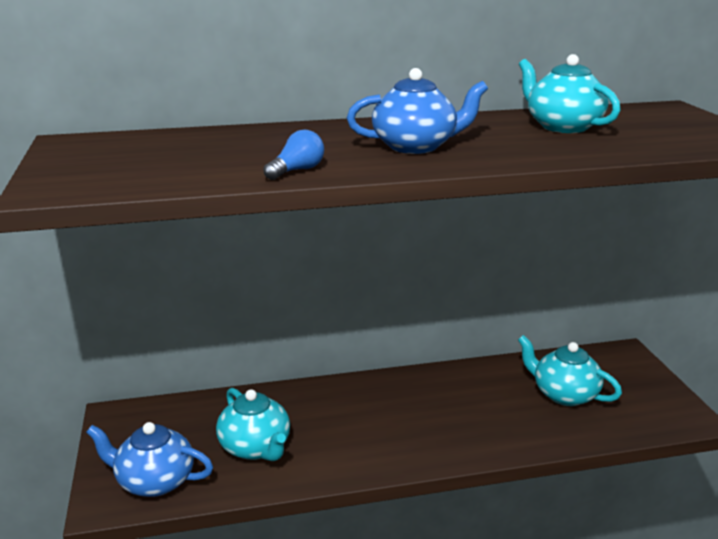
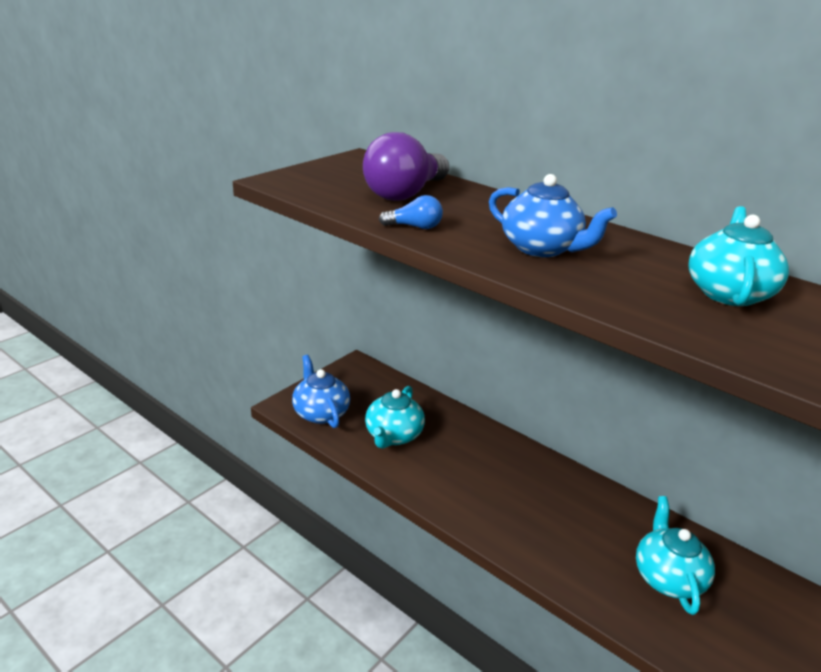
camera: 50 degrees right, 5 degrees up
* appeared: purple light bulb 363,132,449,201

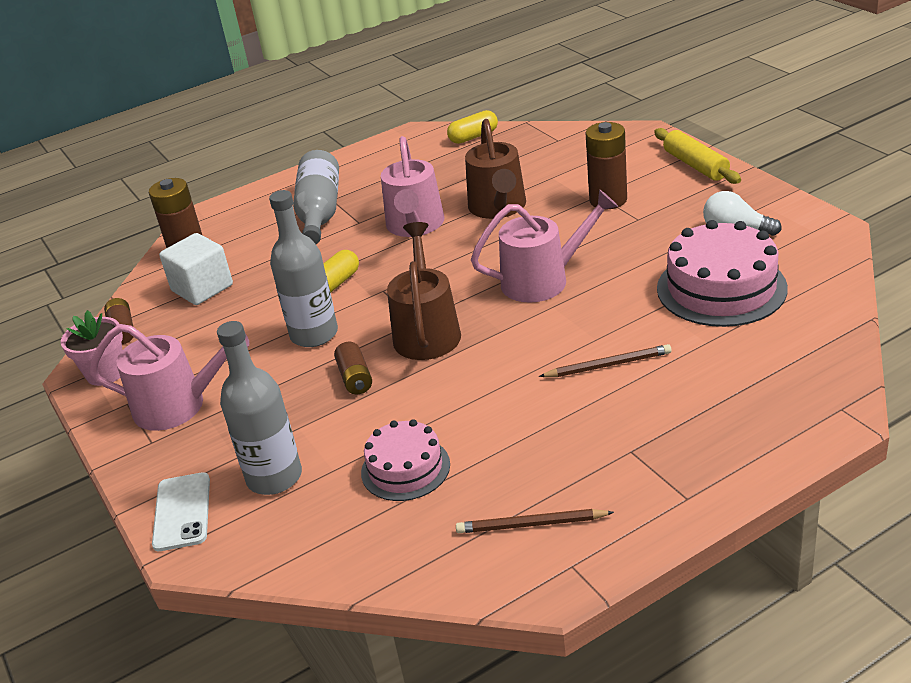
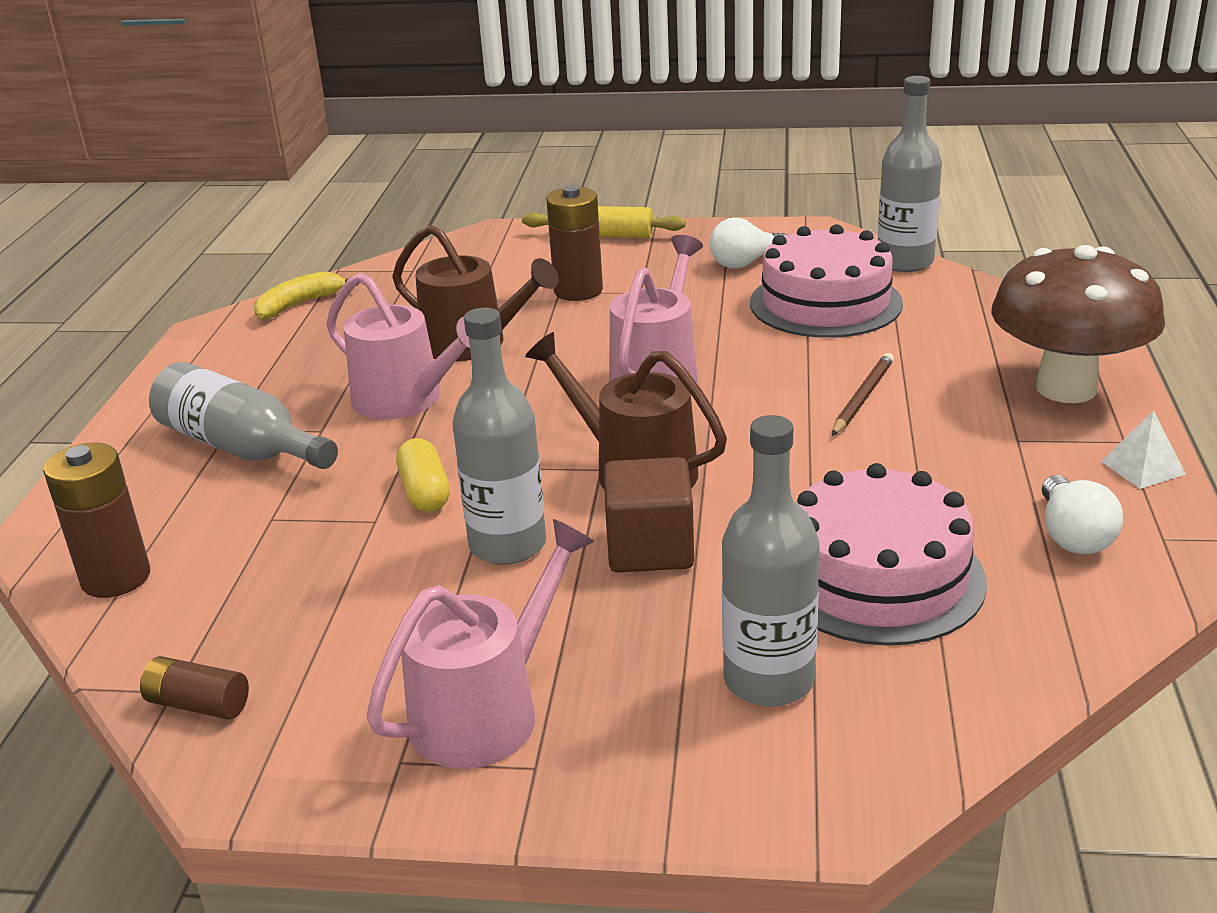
camera: 55 degrees left, 5 degrees down
* missing: pink flower pot 61,310,123,386
* missing: white phone 152,472,210,551
* missing: white cube 159,233,233,305
* appeared: grey bottle 878,76,942,272
* appeared: brown mushroom 991,245,1165,403
* appeared: white pyramid 1101,410,1186,489
* exchanged: brown battery 334,342,372,395 to brown cube 604,457,694,573
* exchanged: yellow capsule 447,110,498,144 to yellow banana 254,271,358,320
* exchanged: brown pencil 456,509,614,533 to white light bulb 1042,475,1123,554
* size: pink cake 361,419,450,501 = 796,463,987,646 x1.64

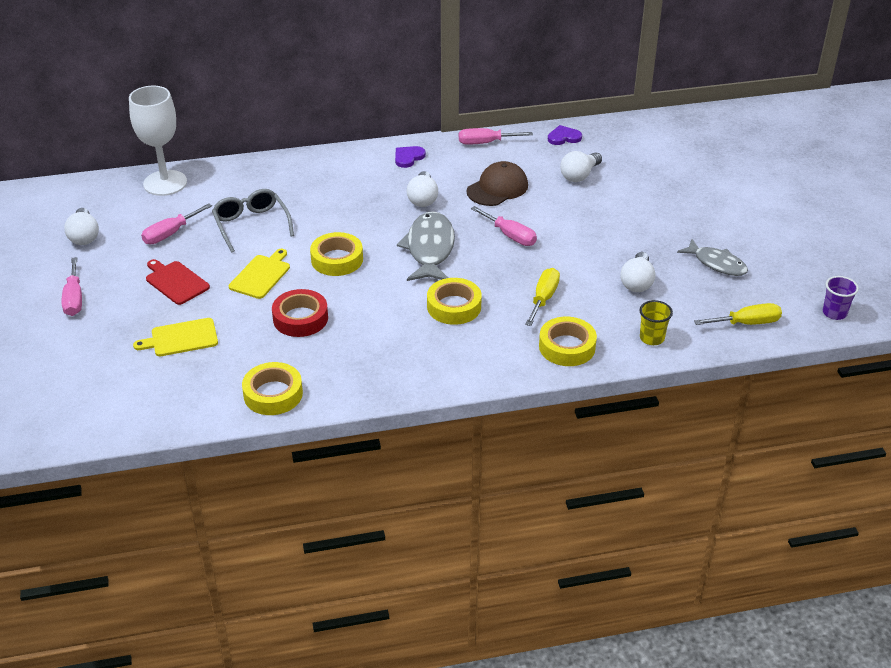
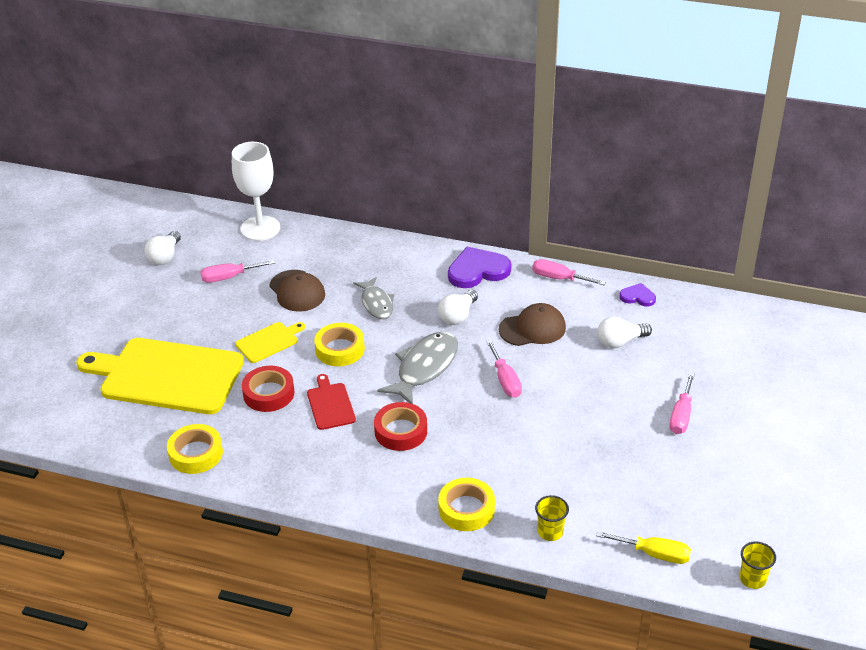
camera: 30 degrees right, 0 degrees up
* missing: yellow screwdriver 525,268,560,326
* missing: white light bulb 620,252,655,292
* relocated: pink screwdriver 62,257,82,316 to 669,373,695,434
* relocated: red cutting board 146,259,210,305 to 307,374,356,430
* relocated: grey fish 677,239,748,276 to 353,277,395,319
* exchanged: grey glasses 212,189,294,253 to brown cap 269,270,325,312
* colour: yellow tape 427,278,482,325 to red tape 374,402,427,451
* colour: purple cup 823,276,859,320 to yellow cup 740,541,776,589
* size: yellow cutting board 133,318,218,356 = 76,338,244,414 x2.25
* size: purple heart 395,146,426,168 = 448,246,511,288 x1.84

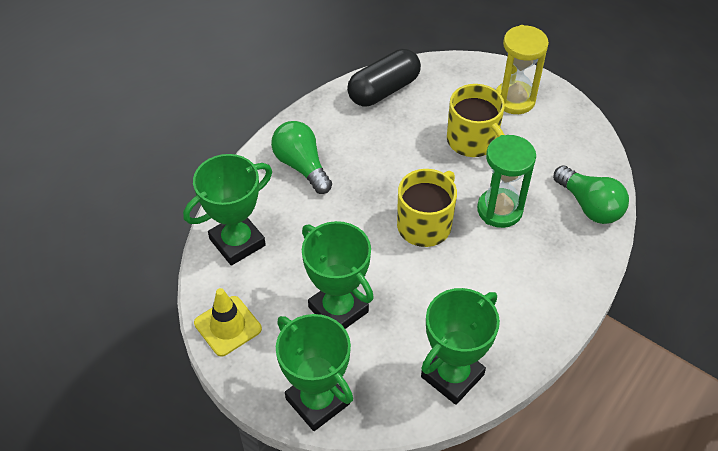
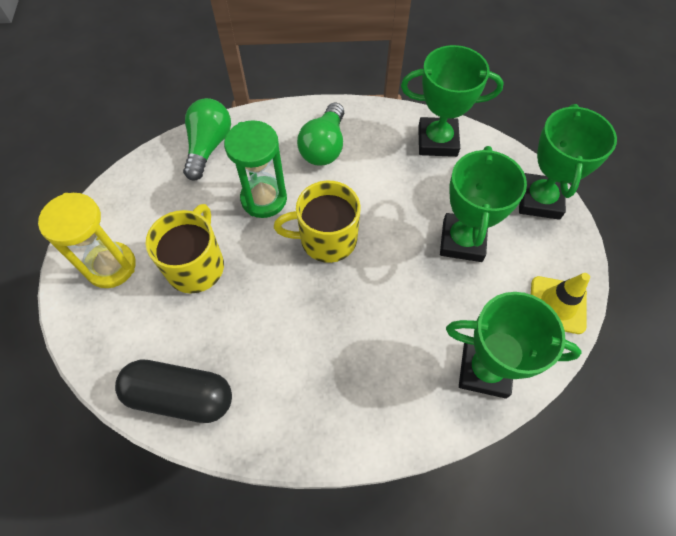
camera: 130 degrees left, 10 degrees up
* relocated: green light bulb 271,121,332,194 to 297,102,344,166

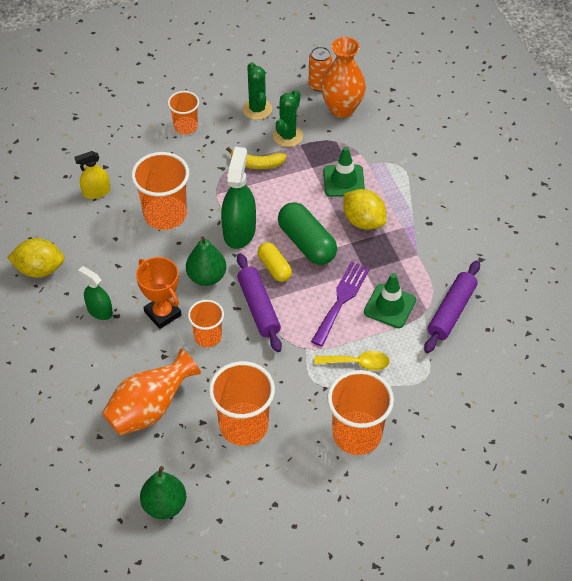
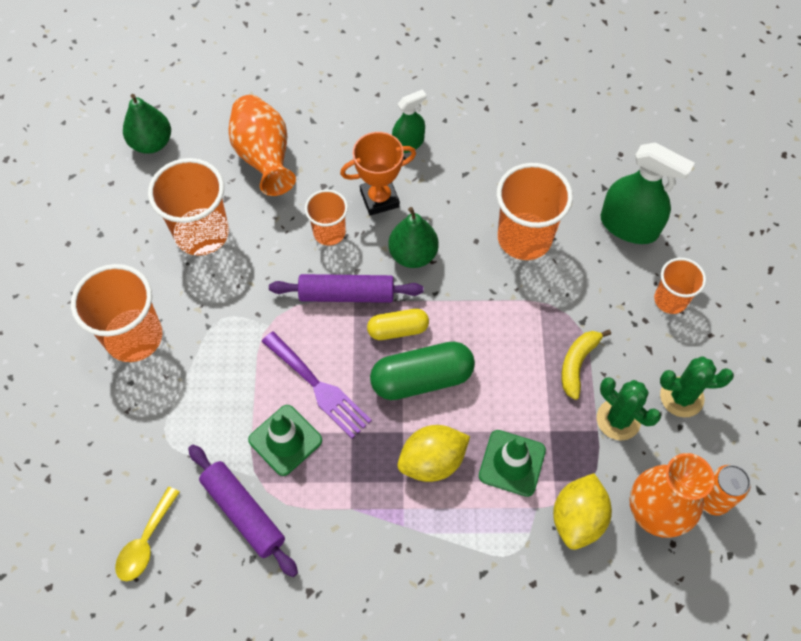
camera: 110 degrees right, 10 degrees up
* missing: yellow spray bottle 74,151,110,199
* relocated: yellow lemon 7,238,65,278 to 553,473,612,550
* relocated: green spray bottle 221,147,256,249 to 601,142,694,244
* relocated: yellow spoon 314,351,390,371 to 115,487,180,581

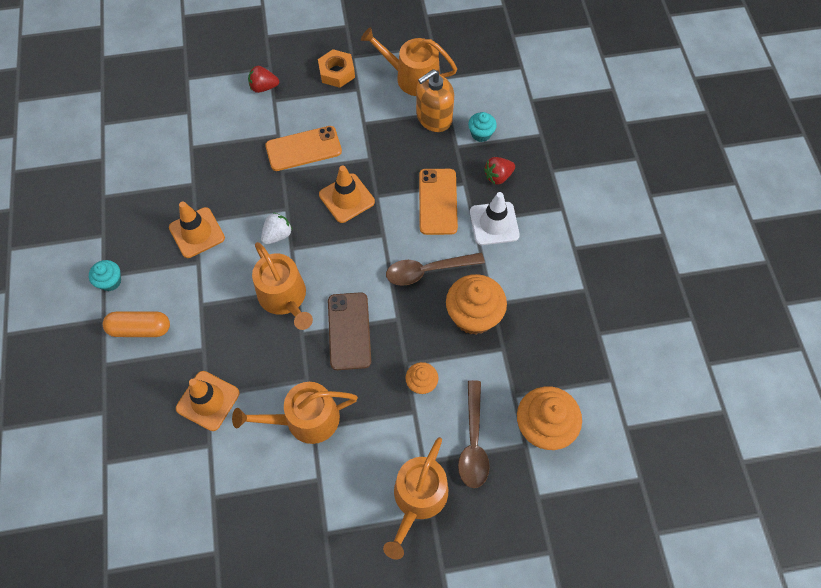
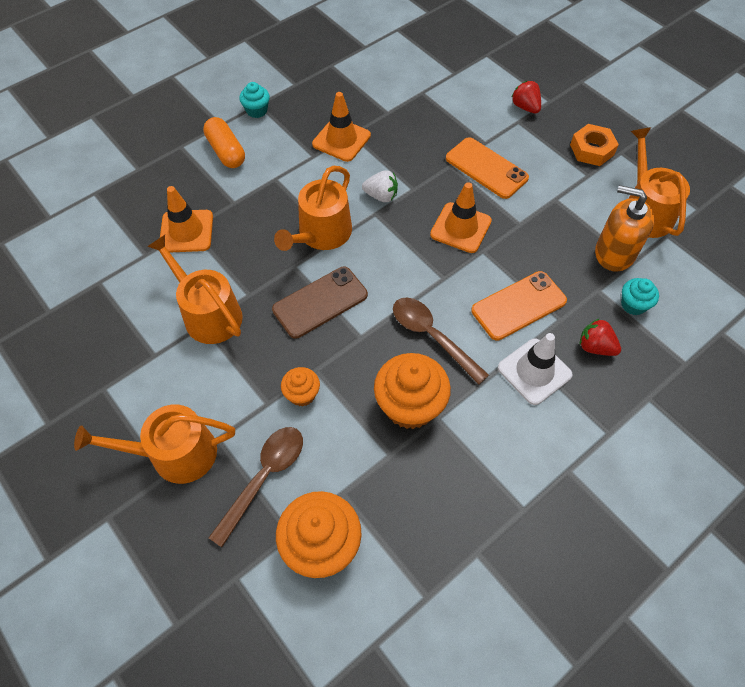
camera: 60 degrees right, 5 degrees down
* spun: brown spoon 458,380,490,488 = 208,427,303,547 150 degrees clockwise

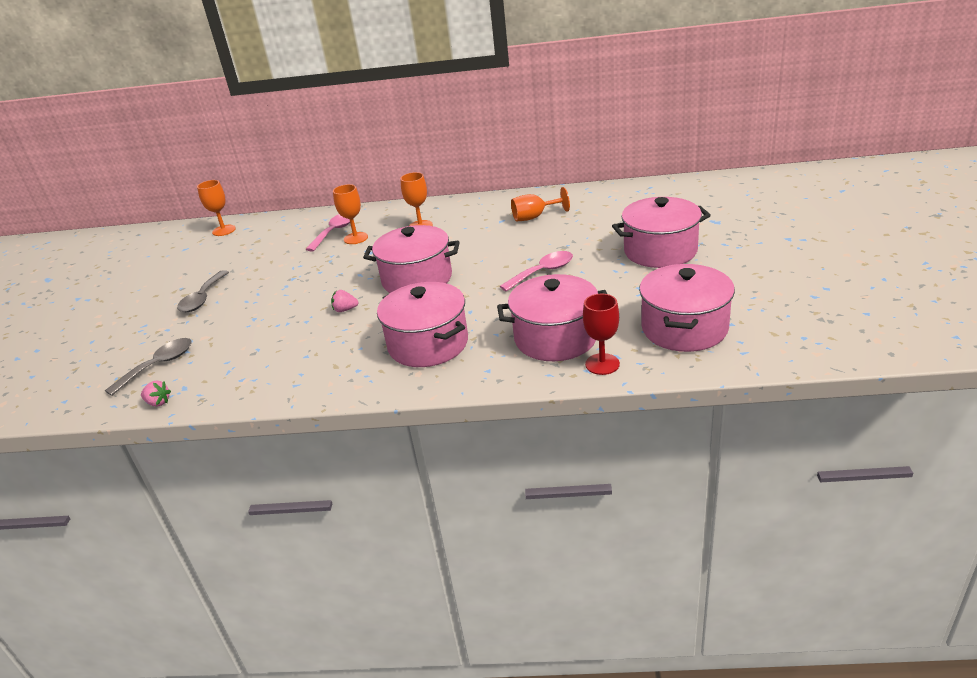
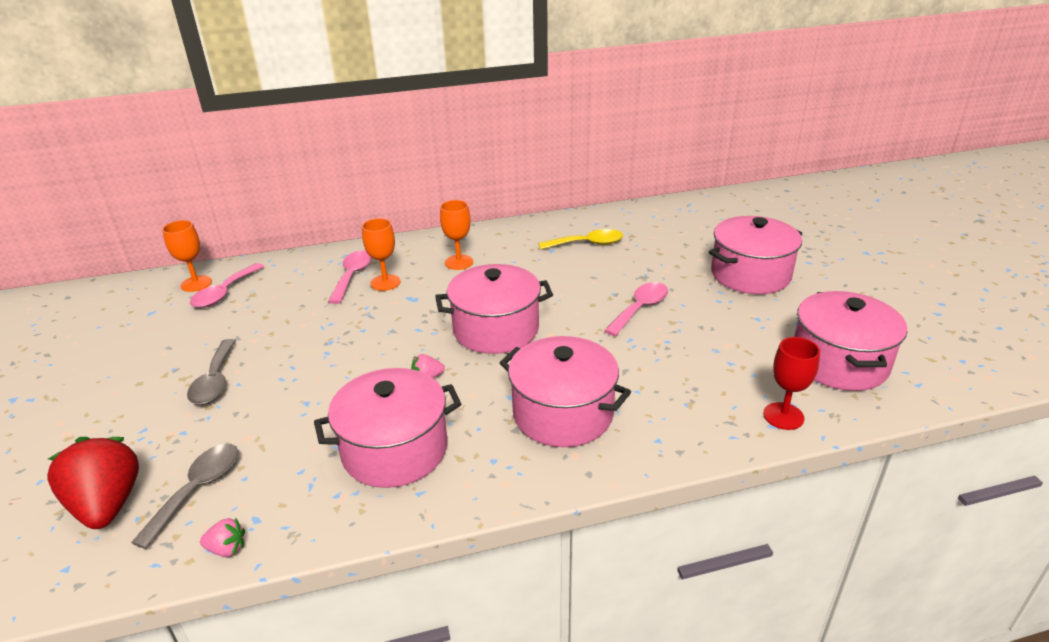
camera: 20 degrees left, 0 degrees up
* appeared: red strawberry 47,437,139,529
* appeared: pink spoon 190,263,265,308
* relocated: pink pot 497,274,607,361 to 314,368,461,488
* exchanged: orange goblet 511,187,570,222 to yellow spoon 538,229,623,250

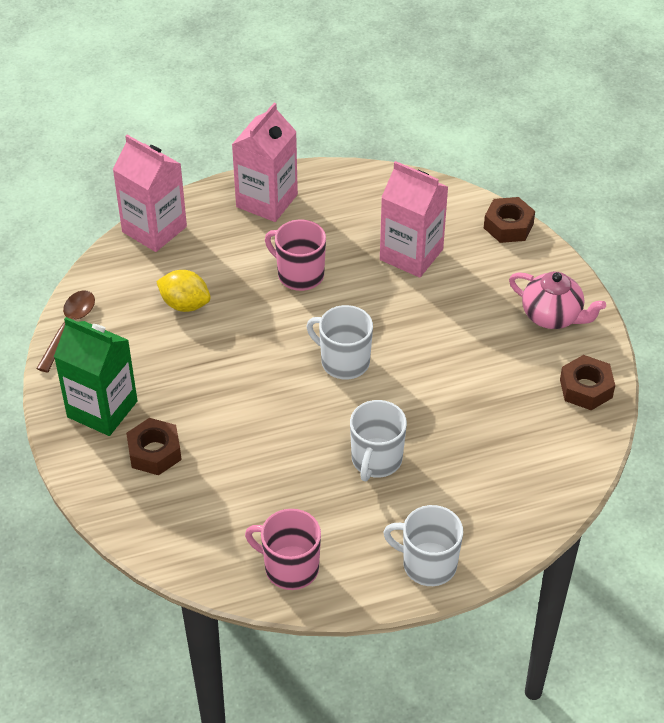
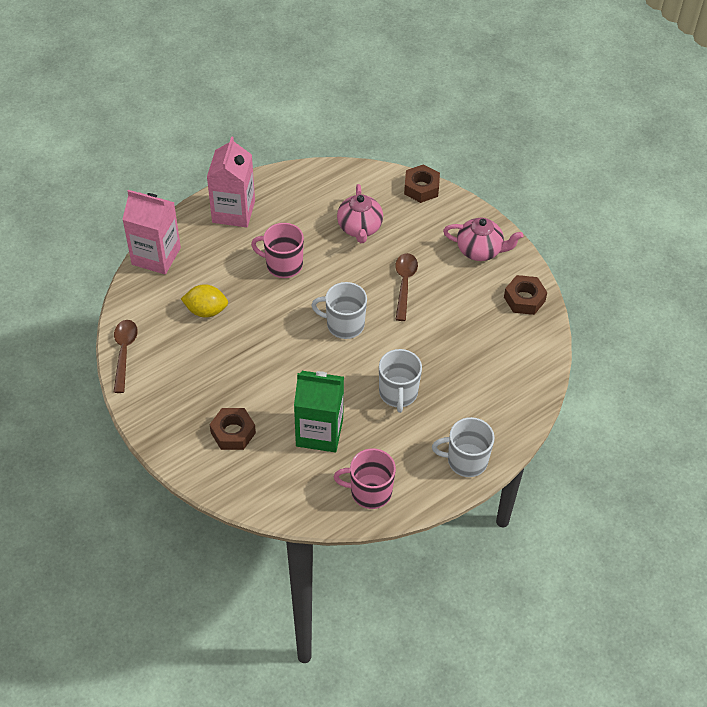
camera: 20 degrees left, 5 degrees up
* appeared: brown spoon 395,253,418,321
* relocated: green carton 54,317,138,436 to 294,371,344,452
* exchanged: pink carton 380,161,448,278 to pink teapot 337,184,383,243

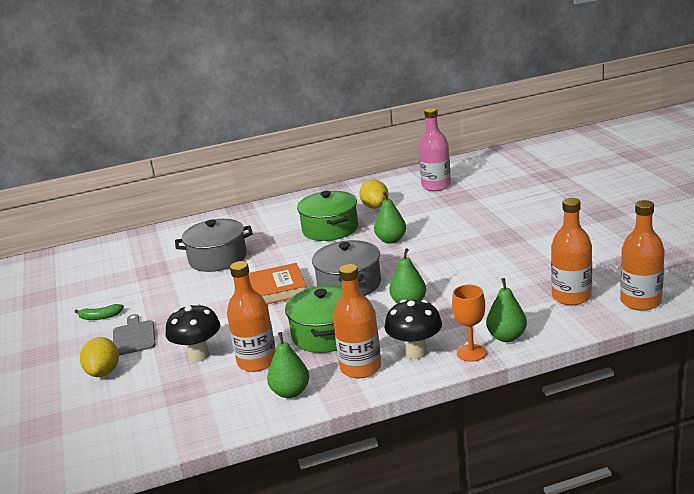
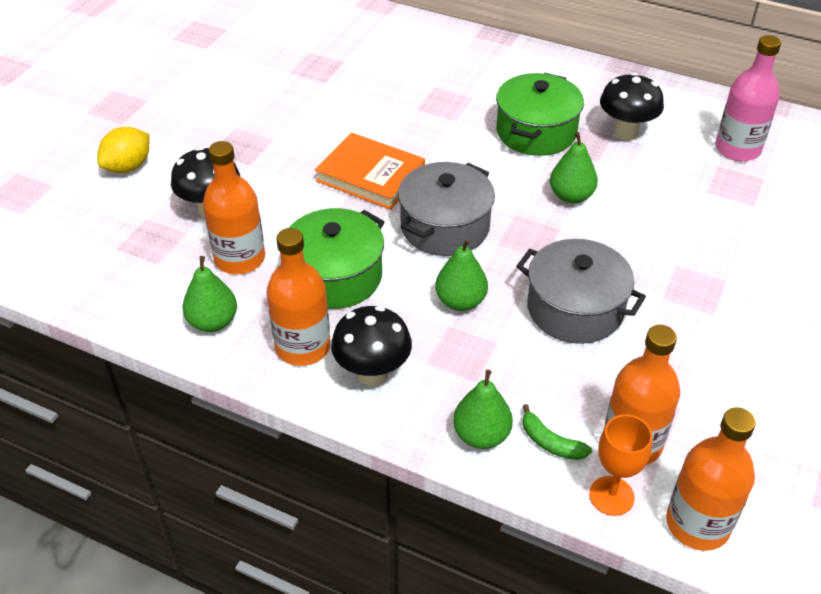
camera: 40 degrees right, 20 degrees up
* missing: grey cutting board 113,314,156,356
* relocated: green banana 75,304,124,320 to 523,404,592,460
* relocated: grey pot 175,219,253,272 to 516,239,646,344
* relocated: orange goblet 452,285,487,362 to 589,414,653,516
* exchanged: yellow lemon 359,180,389,209 to black mushroom 600,72,664,140

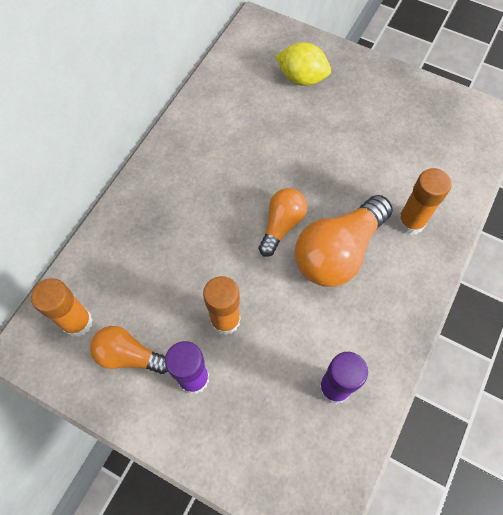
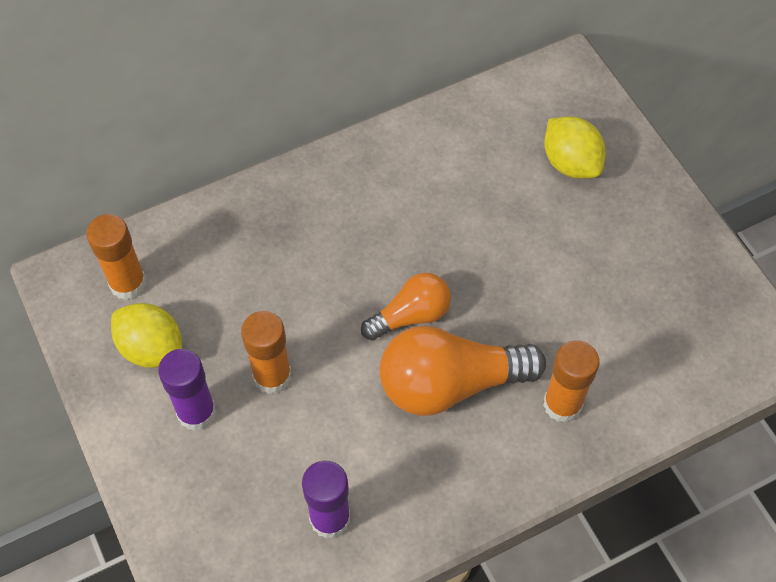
camera: 35 degrees right, 5 degrees down
* exchanged: orange light bulb 90,326,168,374 to yellow lemon 111,303,182,368

